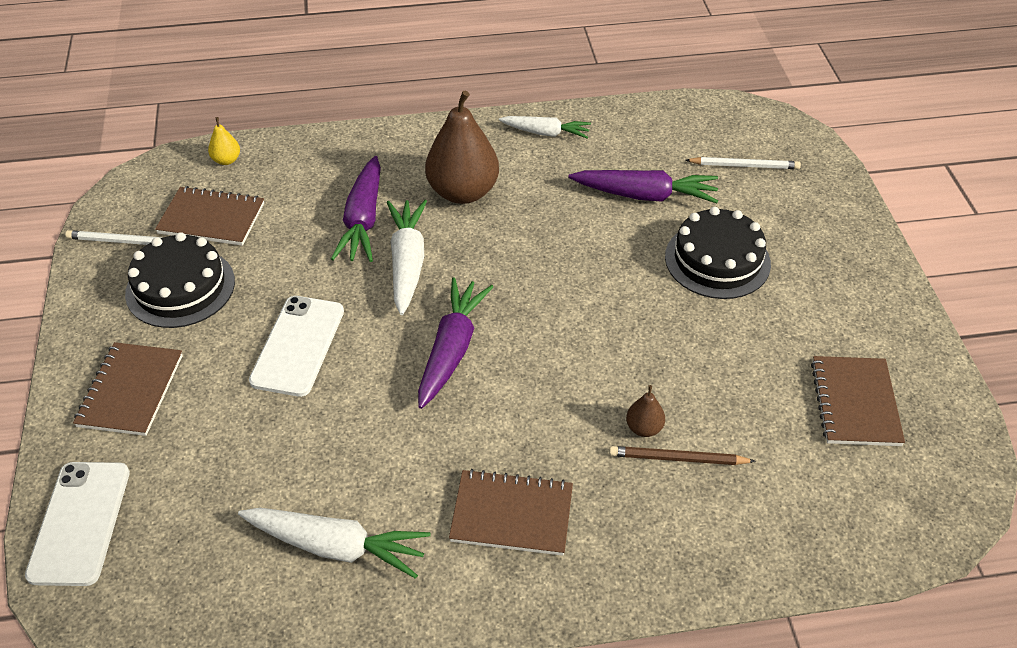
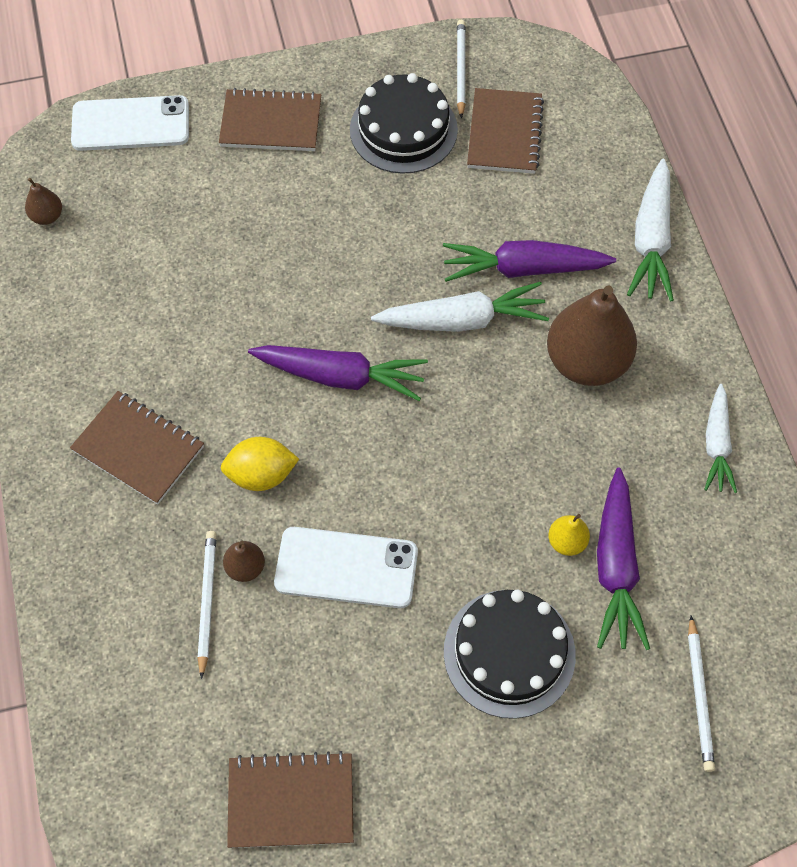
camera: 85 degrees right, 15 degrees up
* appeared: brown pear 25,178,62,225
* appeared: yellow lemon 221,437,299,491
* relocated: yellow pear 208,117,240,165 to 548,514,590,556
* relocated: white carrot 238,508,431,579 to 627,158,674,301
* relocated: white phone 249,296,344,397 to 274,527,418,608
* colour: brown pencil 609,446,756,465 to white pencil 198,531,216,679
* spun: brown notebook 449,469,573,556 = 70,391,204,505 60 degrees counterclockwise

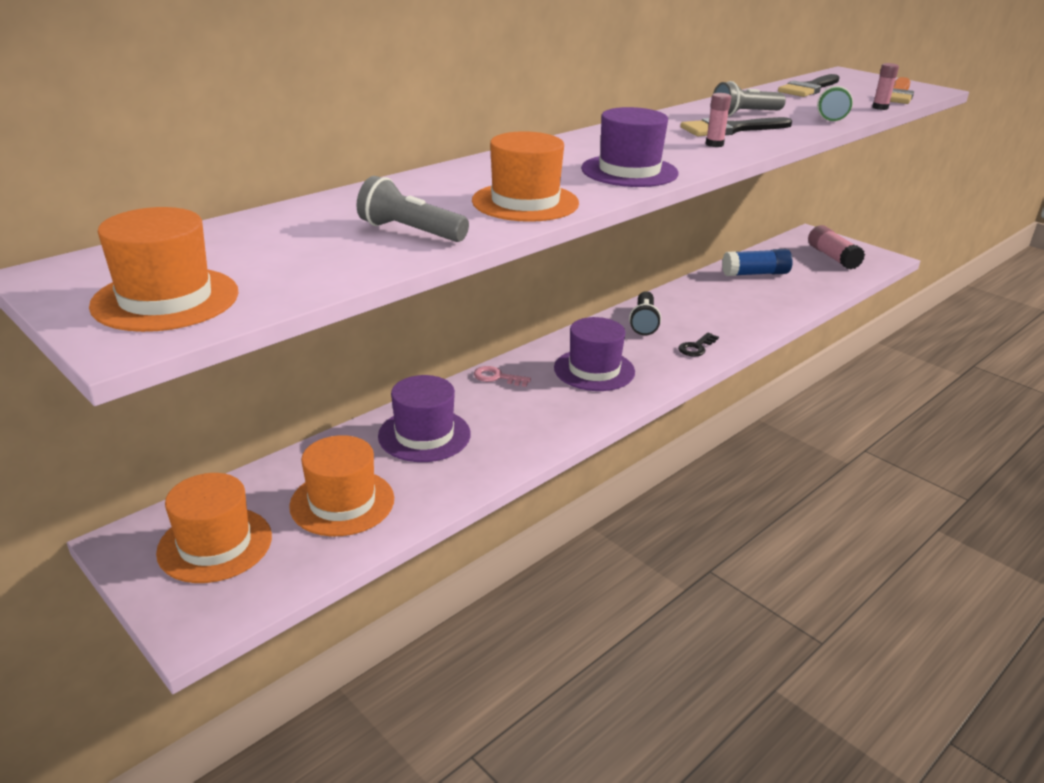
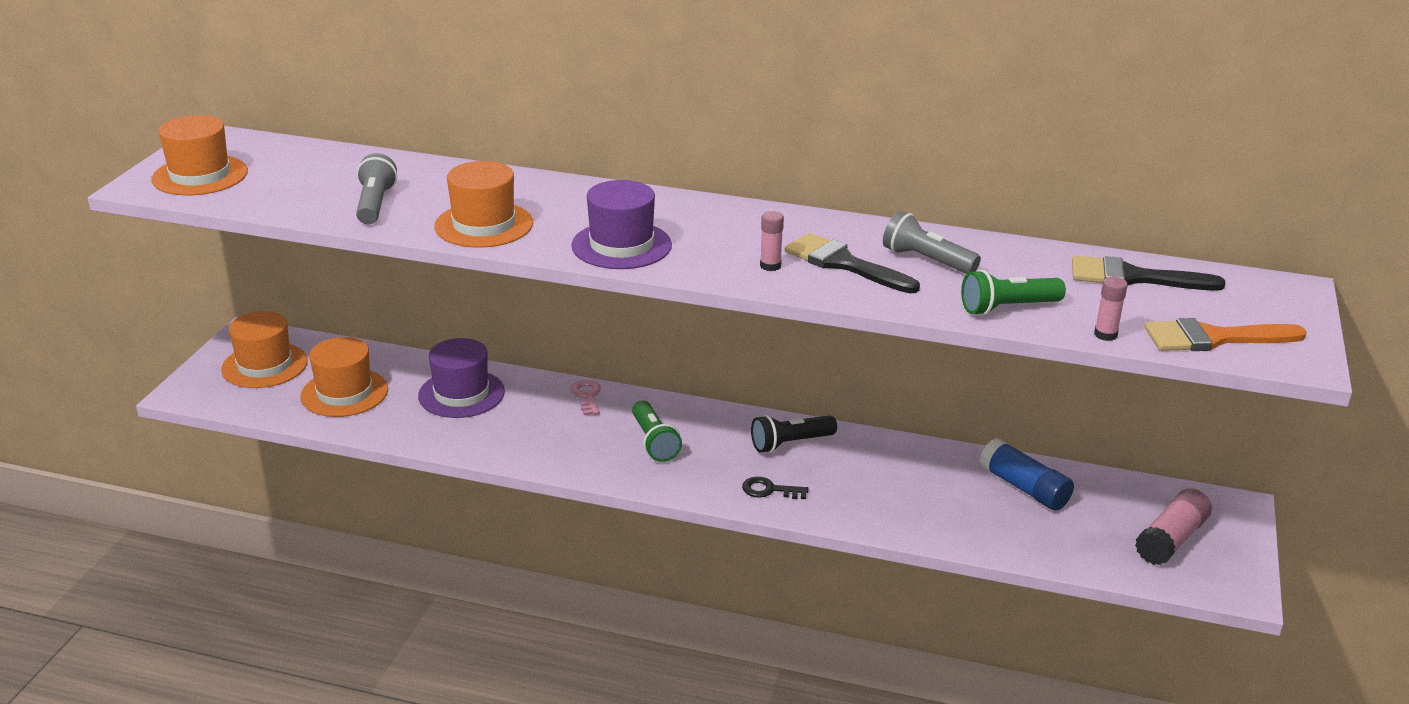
camera: 60 degrees right, 0 degrees up
* exchanged: purple hat 554,317,635,391 to green flashlight 632,400,682,462

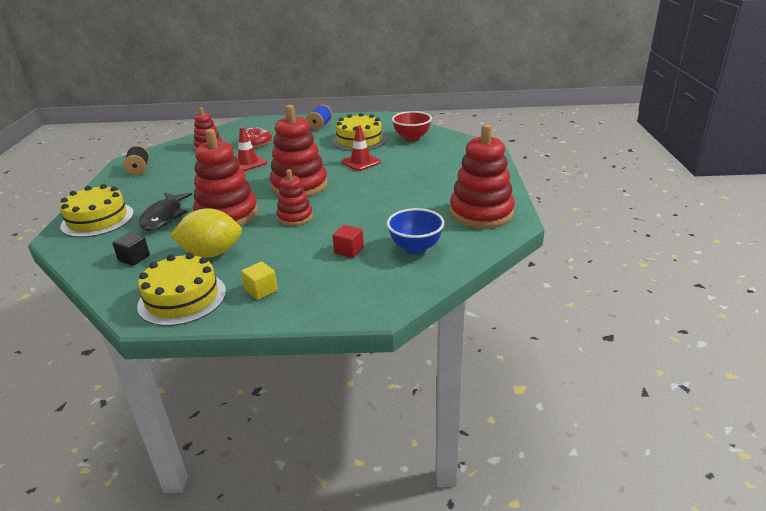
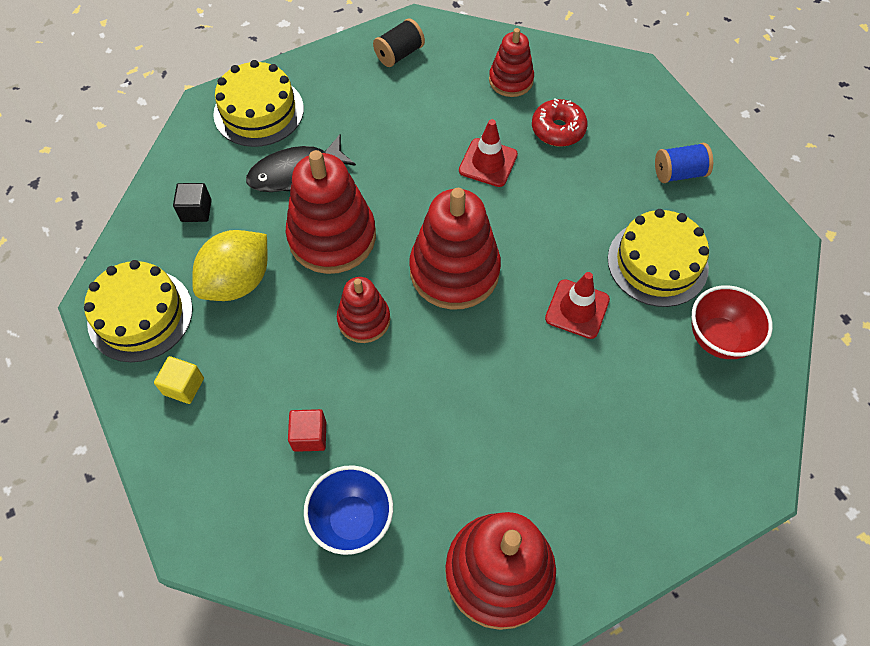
camera: 60 degrees right, 30 degrees up
* spun: yellow lemon 170,208,242,258 = 192,230,268,301 75 degrees clockwise

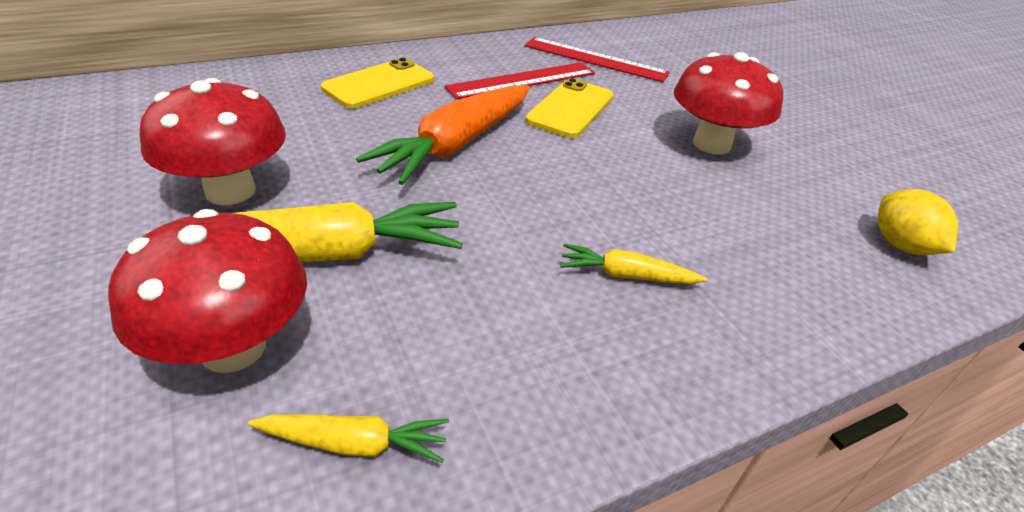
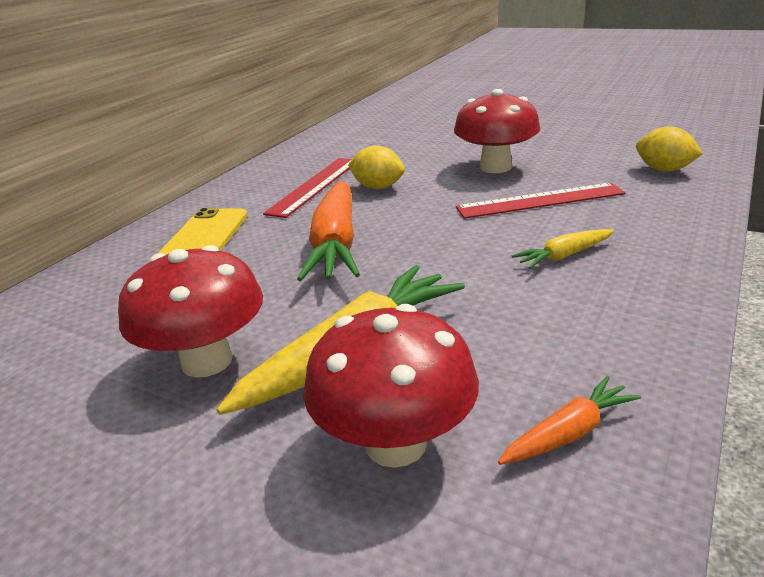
camera: 30 degrees left, 10 degrees down
* relocated: red ruler 525,37,670,82 to 456,183,625,219
* exchanged: yellow phone 525,78,614,138 to yellow lemon 348,145,405,189
* colour: yellow carrot 248,414,449,463 to orange carrot 498,376,641,465

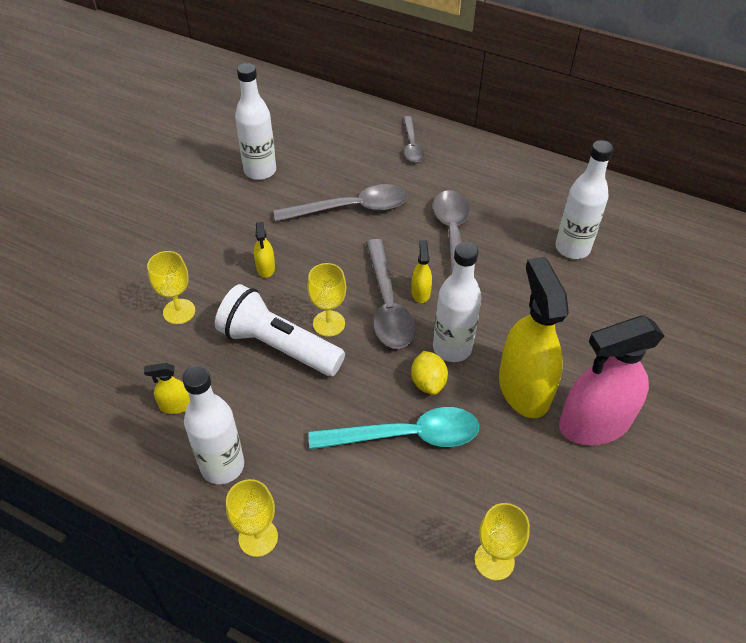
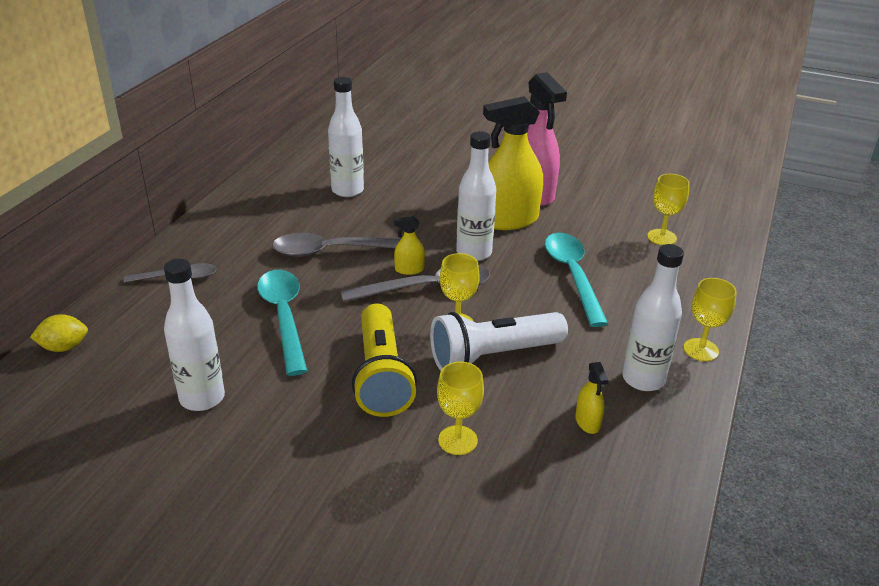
camera: 95 degrees left, 15 degrees down
* relocated: yellow lemon 411,351,448,395 to 30,314,88,352
* exchanged: yellow spray bottle 254,222,275,278 to yellow flashlight 352,303,417,417
* colour: grey spoon 273,184,408,222 to turquoise spoon 257,270,308,376
* spun: white flashlight 215,284,345,376 = 430,312,568,371 45 degrees clockwise

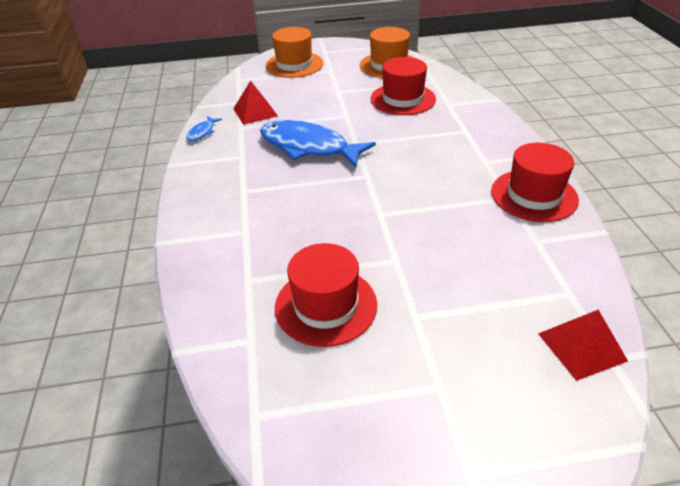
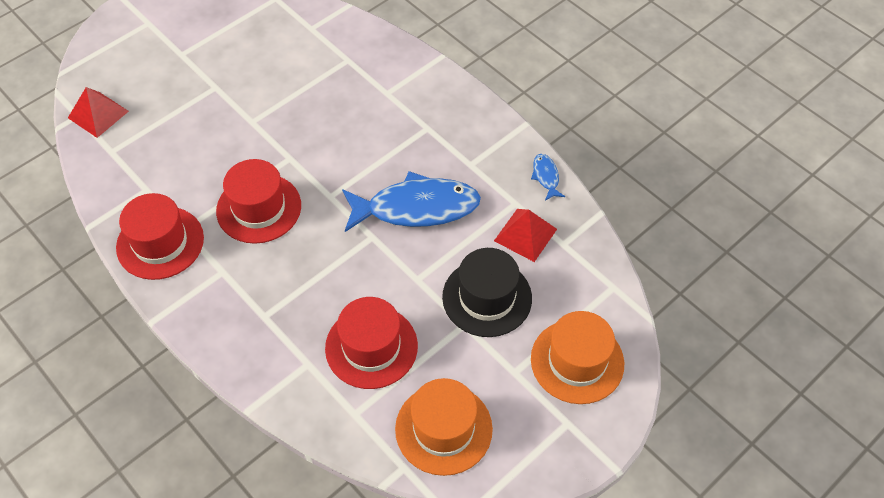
camera: 145 degrees right, 15 degrees up
* appeared: black hat 442,248,532,337
* relocated: red hat 275,243,377,347 to 216,159,301,244

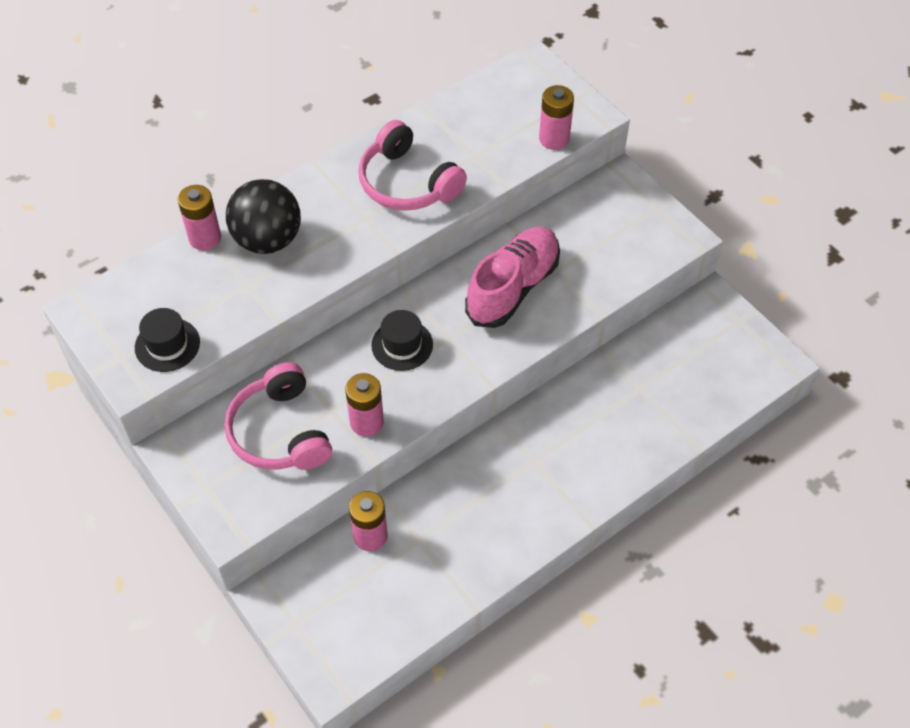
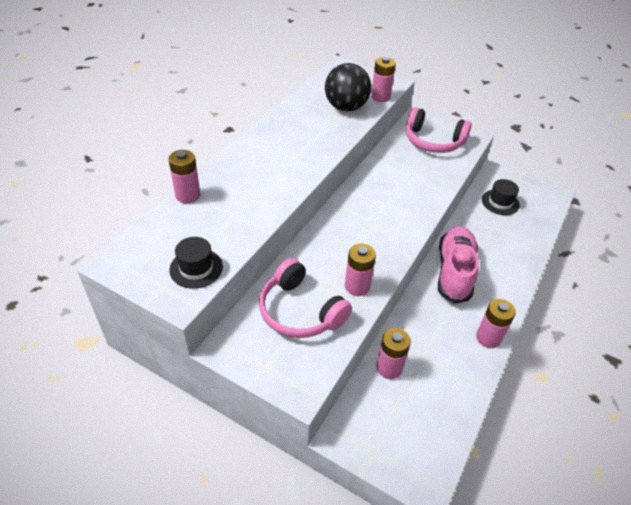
camera: 25 degrees left, 10 degrees down
* appeared: pink battery 476,299,516,348
* relocated: black ball 226,179,301,254 to 325,63,371,111
* relocated: pink headphones 358,120,467,211 to 406,107,472,153
* relocated: black hat 371,310,433,371 to 482,179,520,215
* relocated: pink shoe 465,227,560,328 to 438,226,479,304

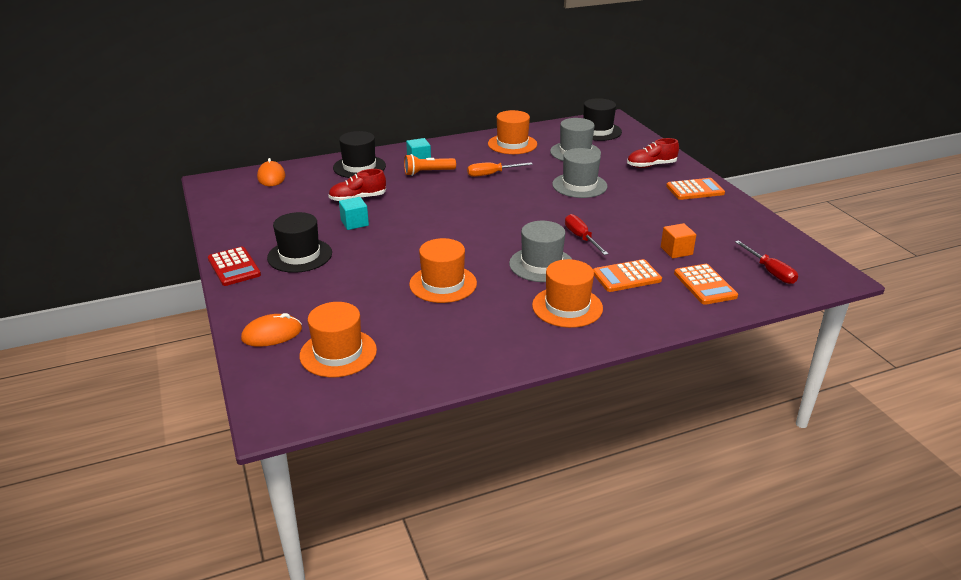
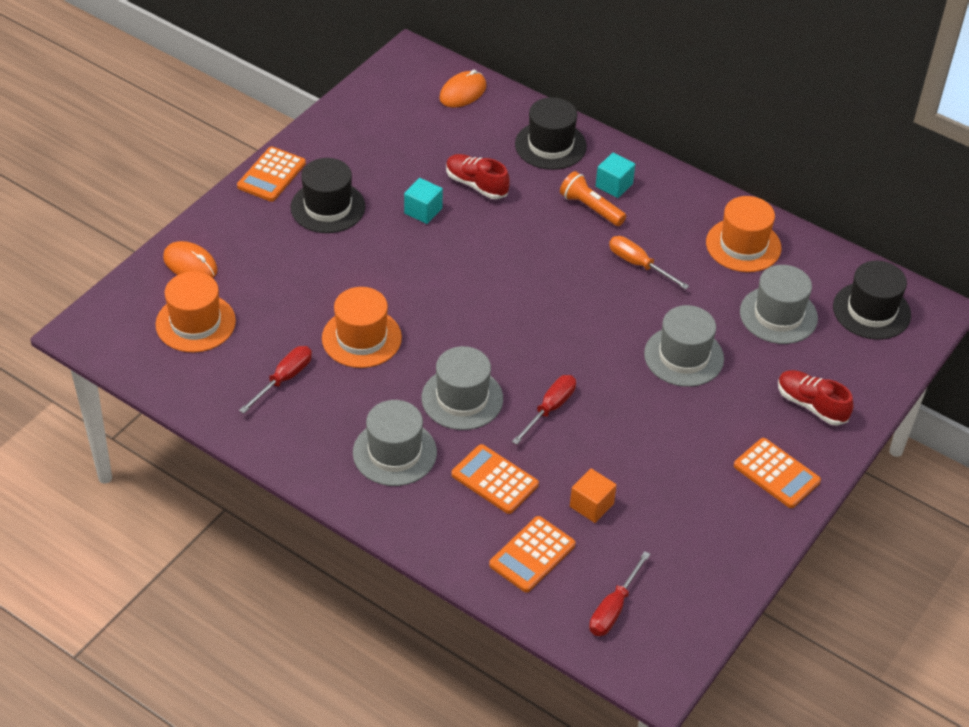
camera: 55 degrees right, 15 degrees up
* appeared: red screwdriver 239,346,312,413
* colour: red calculator 208,247,261,286 to orange calculator 237,147,306,202
* colour: orange hat 532,259,603,328 to grey hat 353,400,437,486

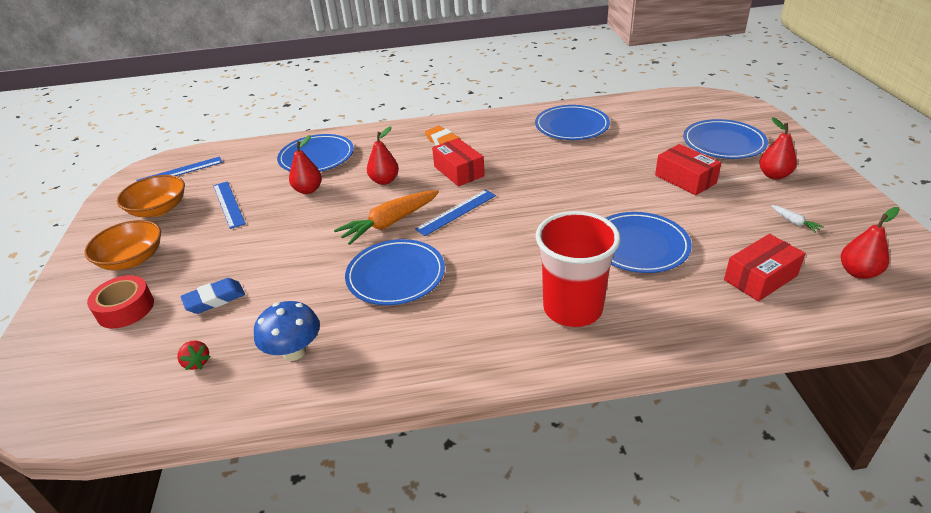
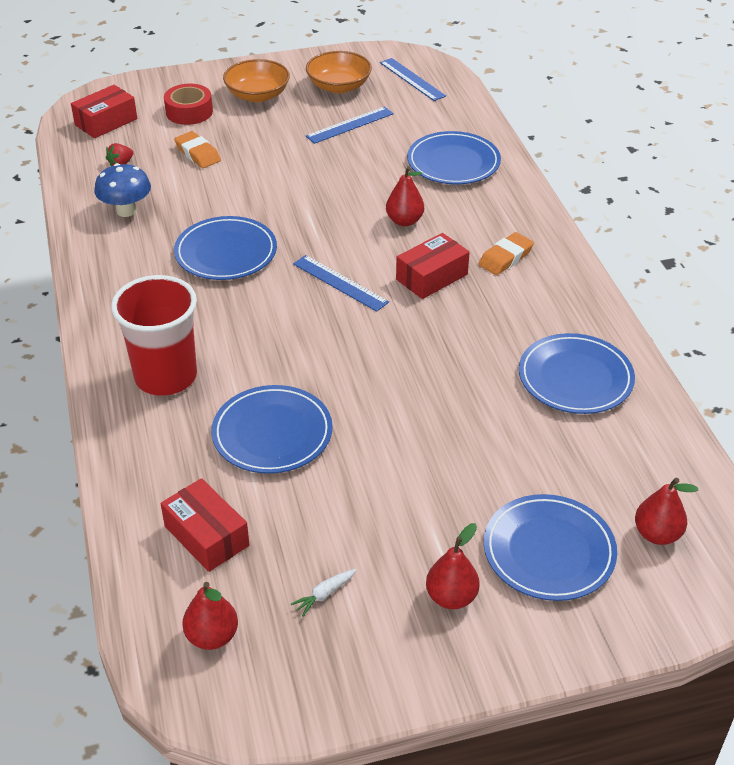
camera: 80 degrees right, 5 degrees up
* missing: orange carrot 334,190,439,245
* relocated: red pear 289,135,322,194 to 635,478,698,545
* relocated: red box 655,144,721,196 to 71,85,137,138
* colour: blue eraser 181,278,245,314 to orange eraser 174,131,221,168

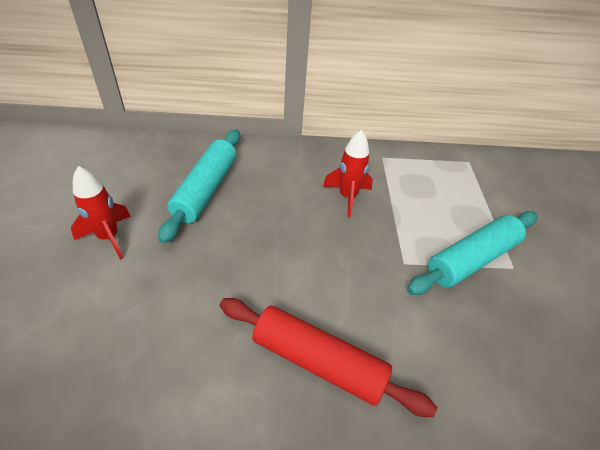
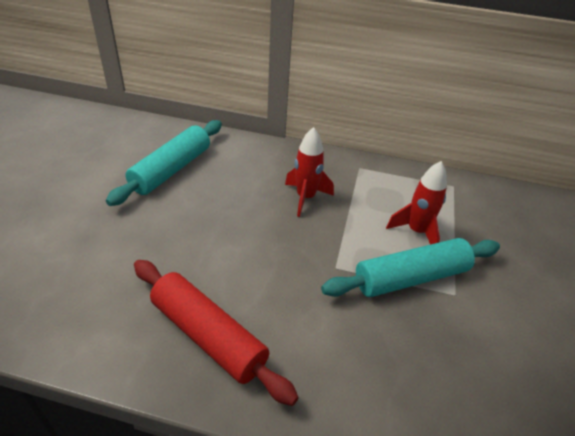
camera: 15 degrees right, 5 degrees down
* relocated: red rocket 71,166,131,259 to 386,161,447,245

